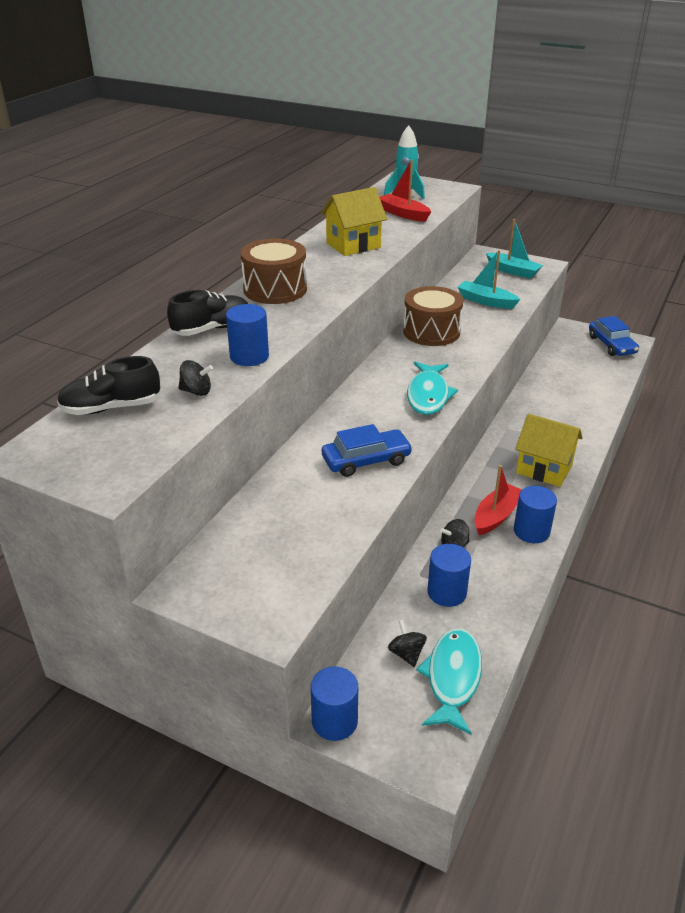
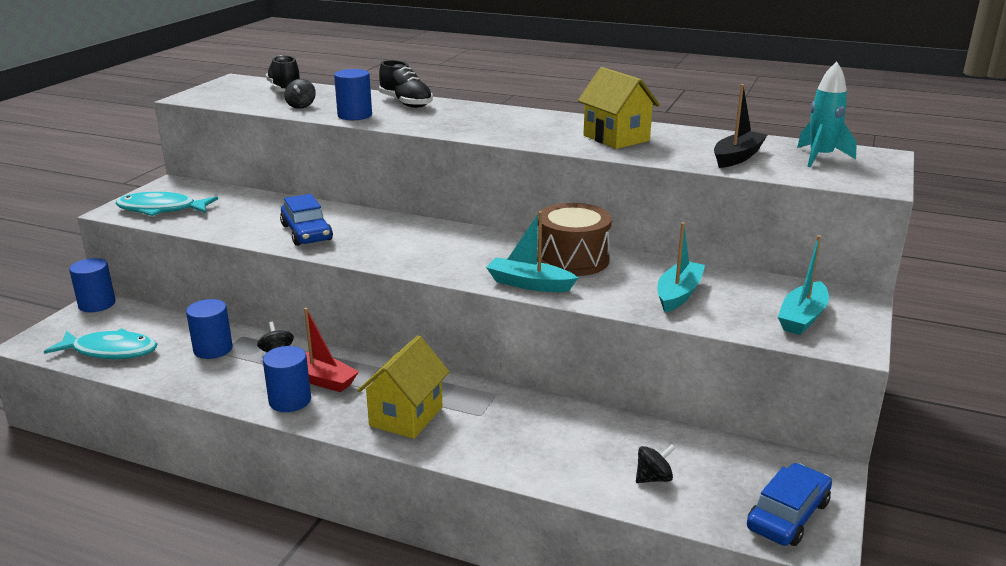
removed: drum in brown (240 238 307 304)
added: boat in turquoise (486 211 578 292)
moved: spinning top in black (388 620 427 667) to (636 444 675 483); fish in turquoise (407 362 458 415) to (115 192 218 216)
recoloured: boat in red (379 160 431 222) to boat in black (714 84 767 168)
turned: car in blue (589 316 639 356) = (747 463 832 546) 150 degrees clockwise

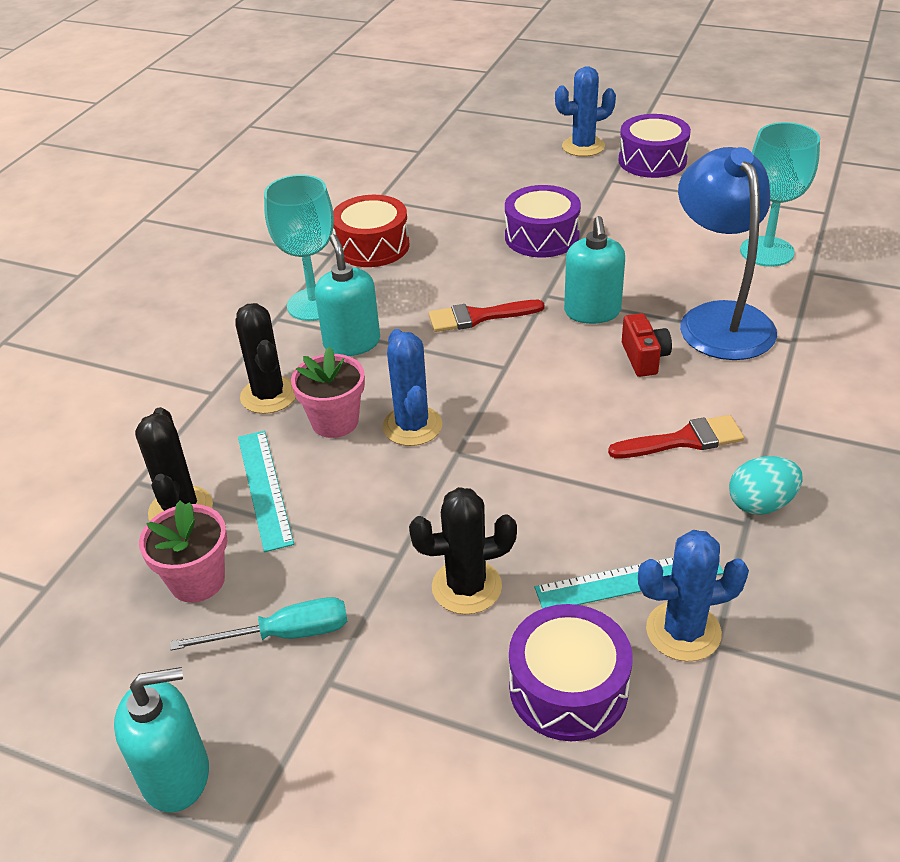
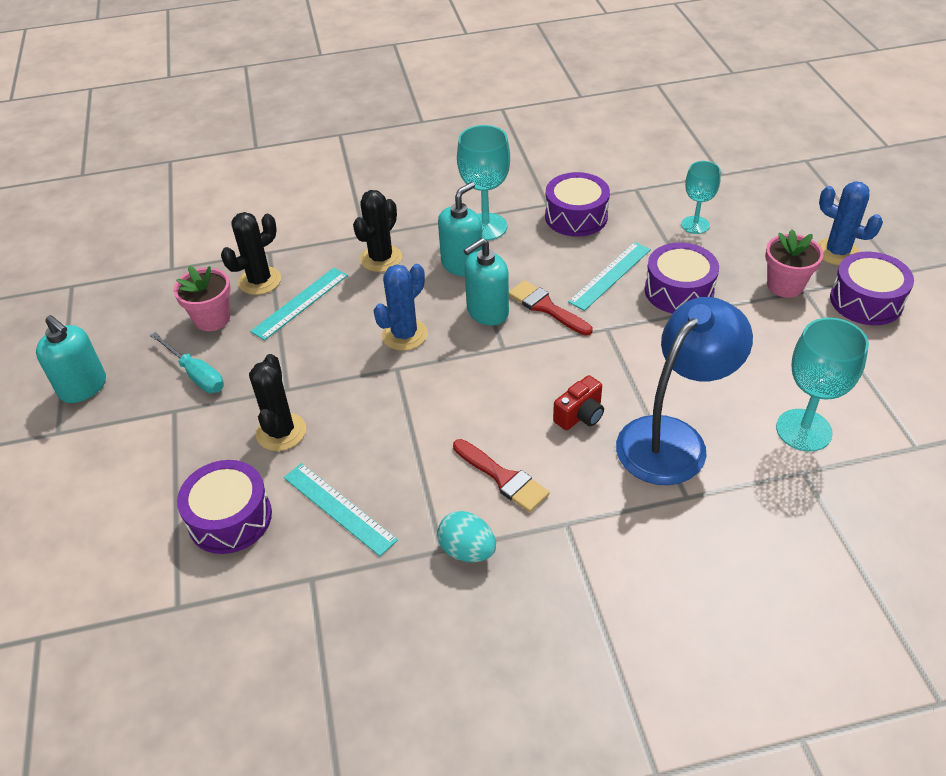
removed: cactus in blue (638 530 749 661)
added: ruler in turquoise (568 242 651 311); goblet in turquoise (681 161 721 234)
moved: flower pot in pink (291 346 365 438) to (765 229 824 298); soap dispenser in turquoise (564 216 625 324) to (464 238 509 326)
recoloured: drum in red (333 195 410 267) to drum in purple (545 172 610 237)
turned: cactus in black (409 487 517 614) = (249 354 306 451) 45 degrees clockwise

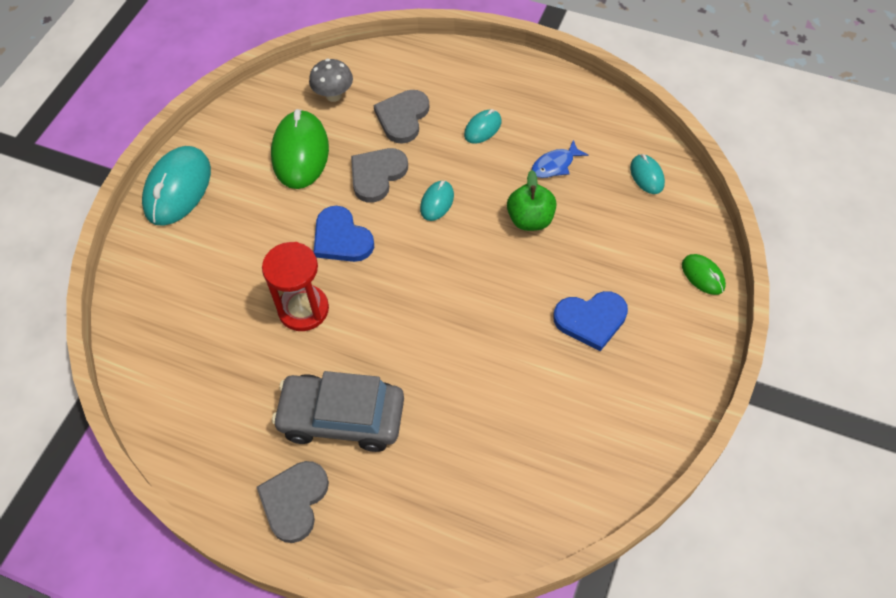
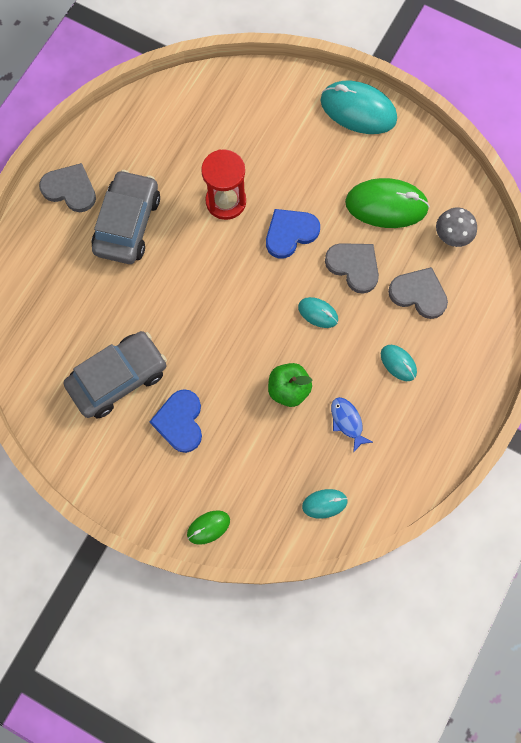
added: car in grey (64 331 167 419)

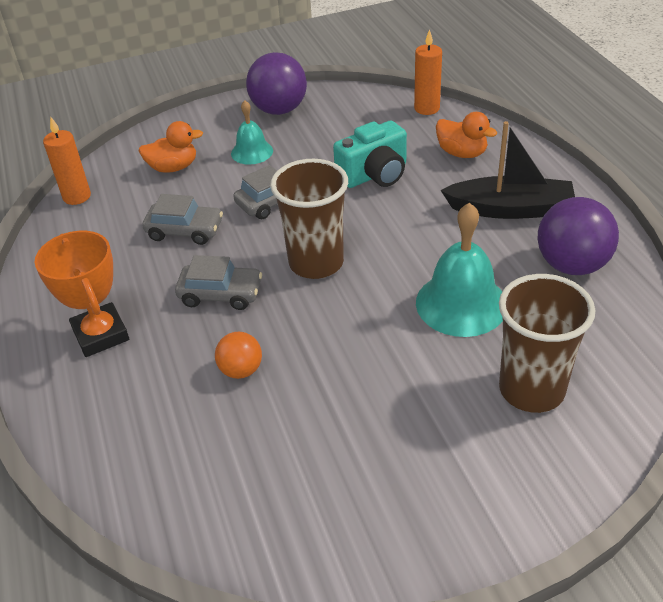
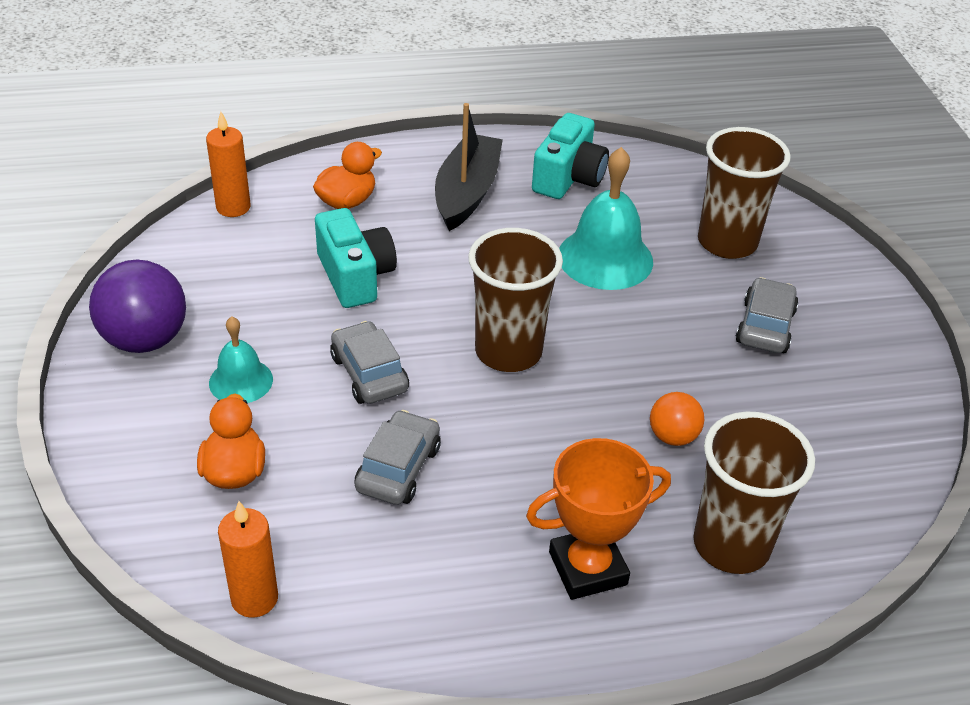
added: cup in brown (693 411 815 574)
moved: car in grey (175 255 262 310) to (736 277 798 353)
replaced: ball in purple (538 197 619 275) to camera in turquoise (532 113 609 199)

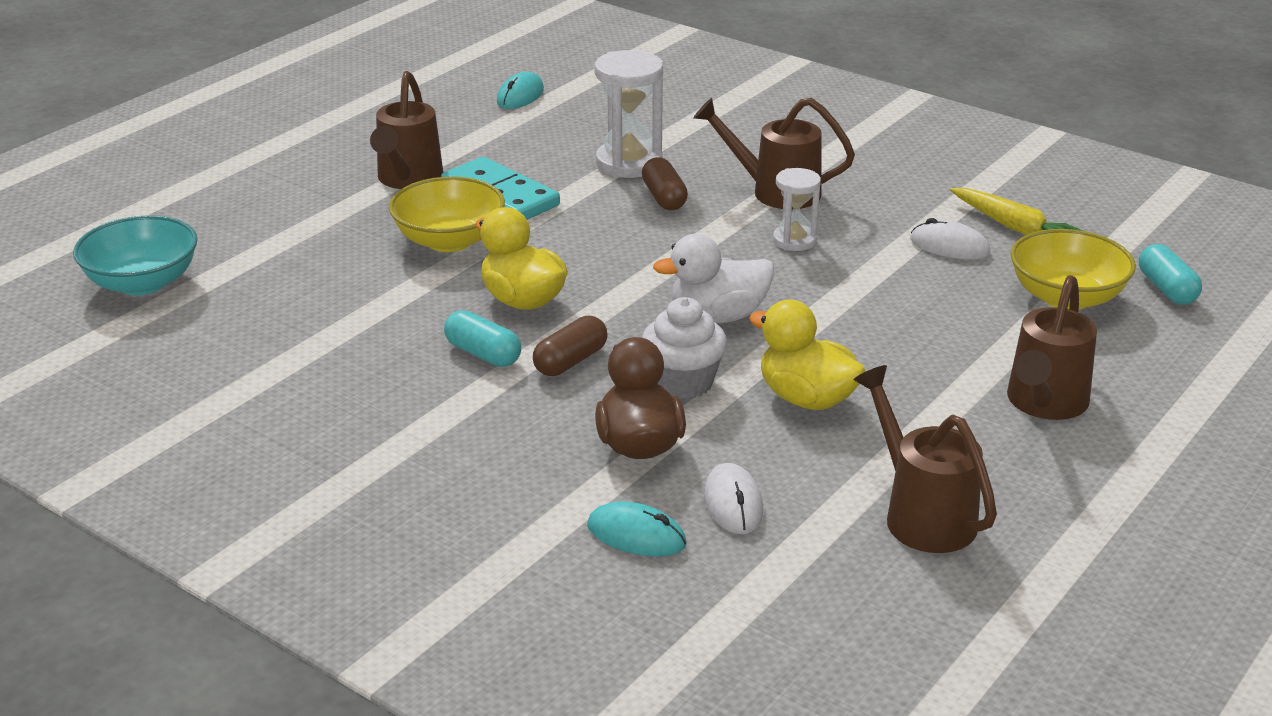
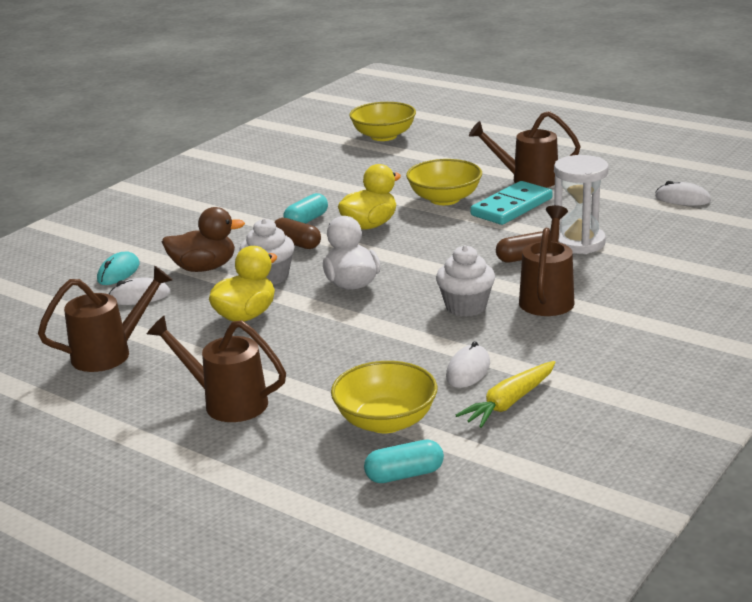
replaced: hourglass in white (773 168 821 251) to cupcake in white (436 245 495 317)
recoloured: bowl in turquoise (73 215 198 295) to bowl in yellow (349 102 416 141); mouse in turquoise (497 72 544 109) to mouse in white (655 181 711 206)

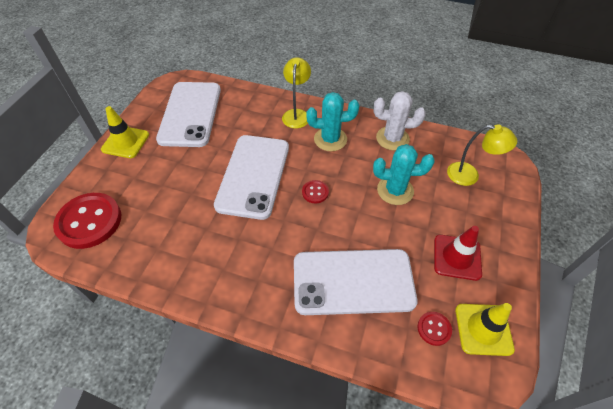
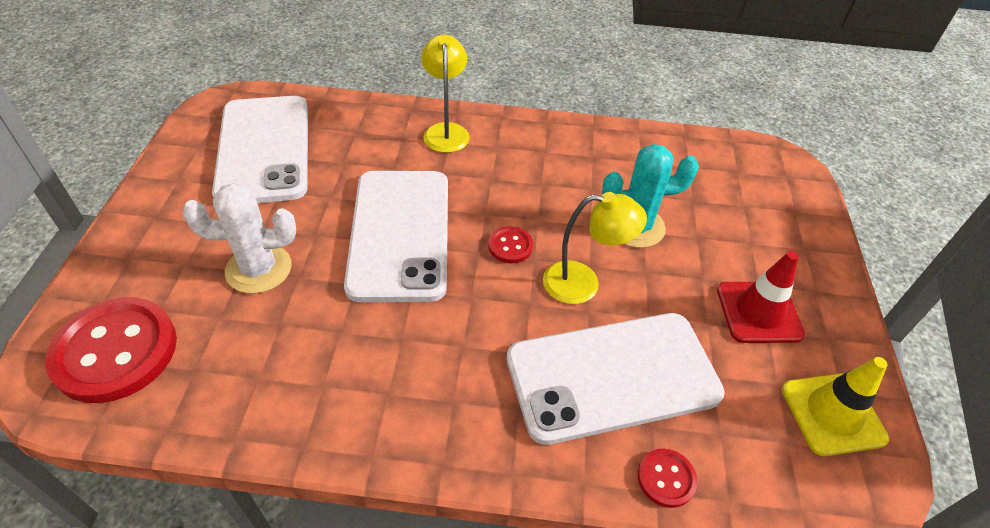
removed: traffic cone in yellow (101 106 149 158); cactus in turquoise (306 92 359 151)
moved: cactus in white (374 91 426 150) to (182 183 296 294); button in red (418 312 452 346) to (638 449 698 508); lamp in yellow (447 124 517 186) to (543 192 647 304)

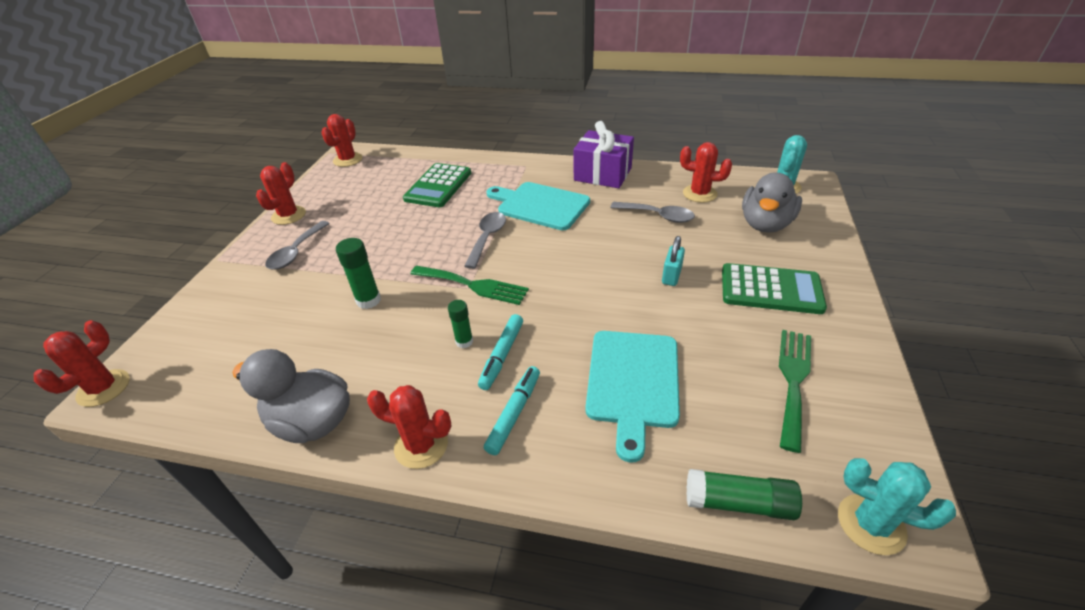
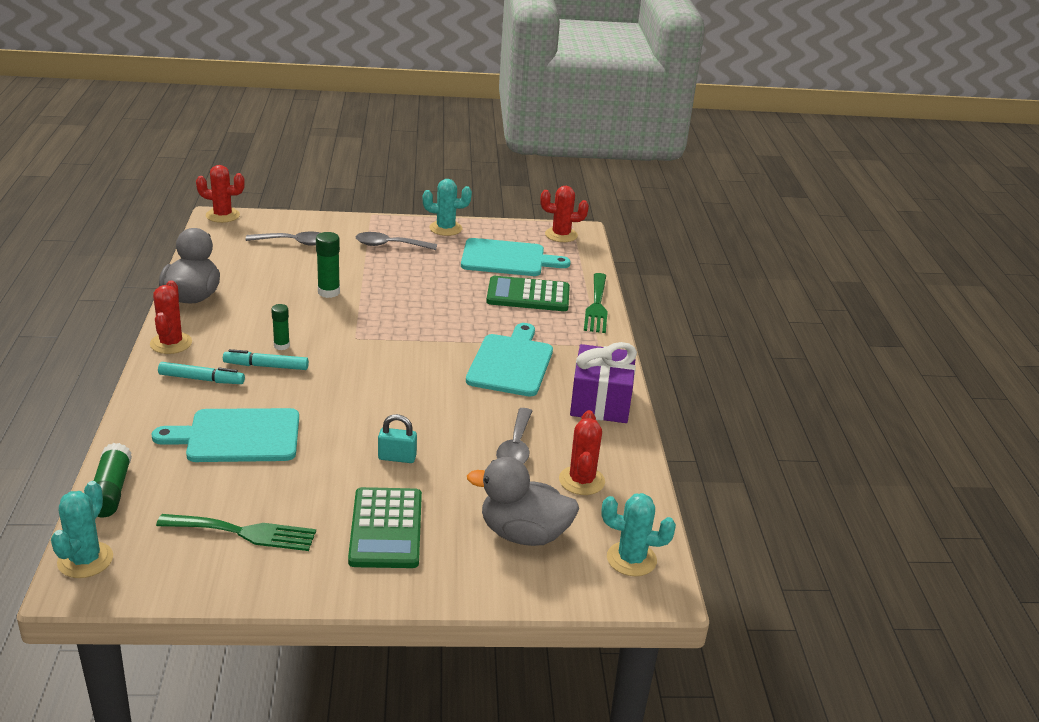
added: cutting board in turquoise (461 238 571 276)
moved: fork in green (410 266 529 305) to (584 273 608 333); spoon in grey (464 212 506 269) to (246 232 320 246)
recoloured: cactus in red (256 162 306 225) to cactus in turquoise (423 179 472 236)

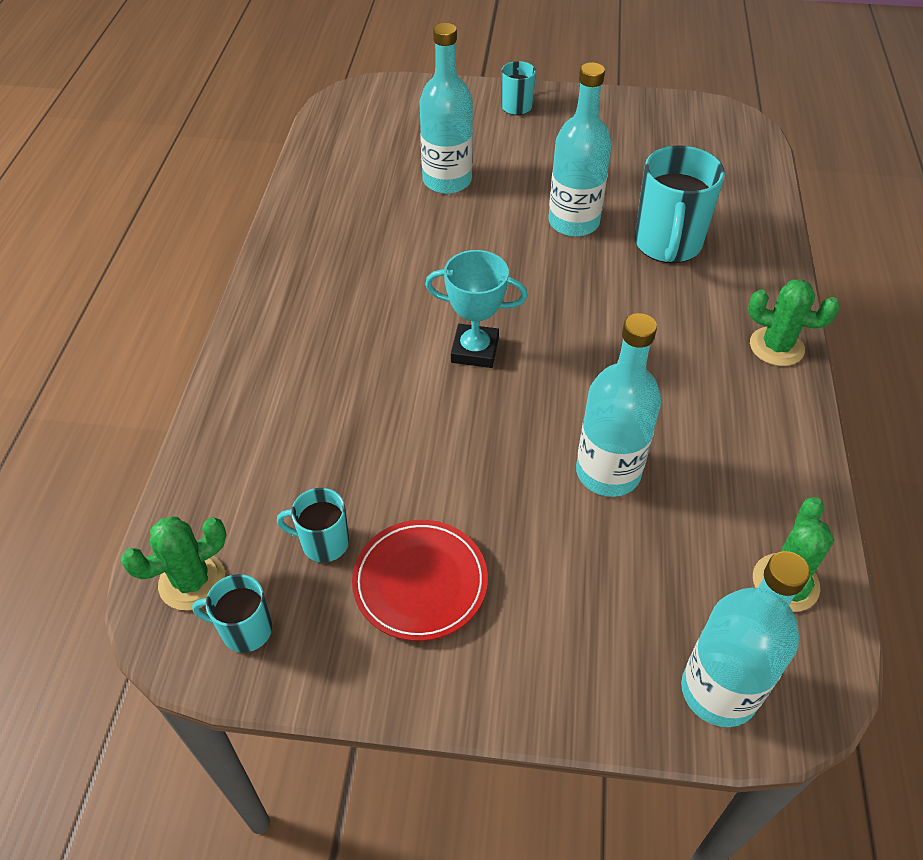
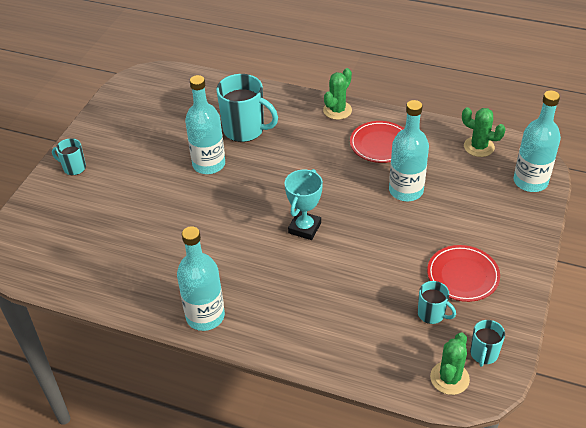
added: plate in red (350 121 404 163)
moved: bottle in turquoise (419 23 473 194) to (177 226 225 331)
turned: cactus in green (121 517 226 610) = (430 332 470 395) 45 degrees clockwise; mug in turquoise (277 488 349 562) = (418 281 456 324) 75 degrees counterclockwise

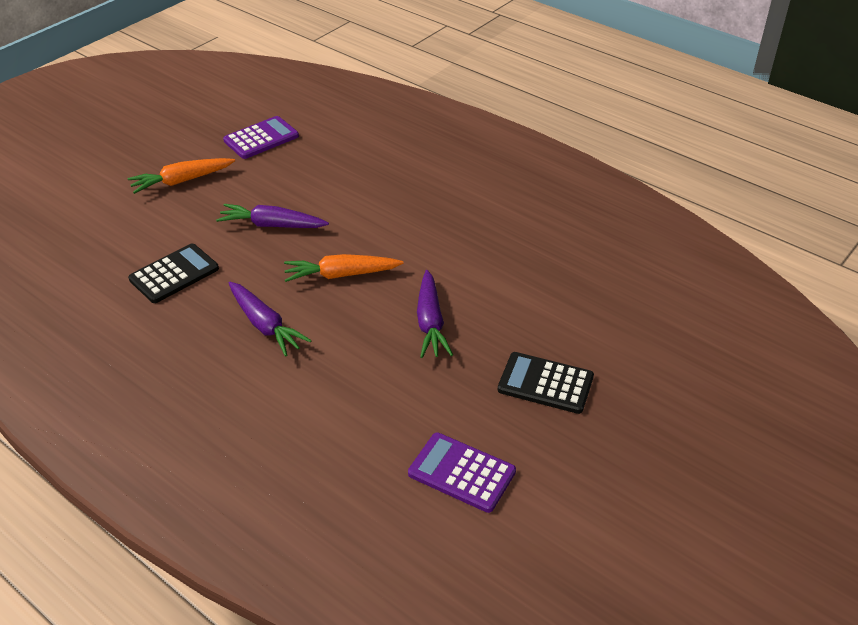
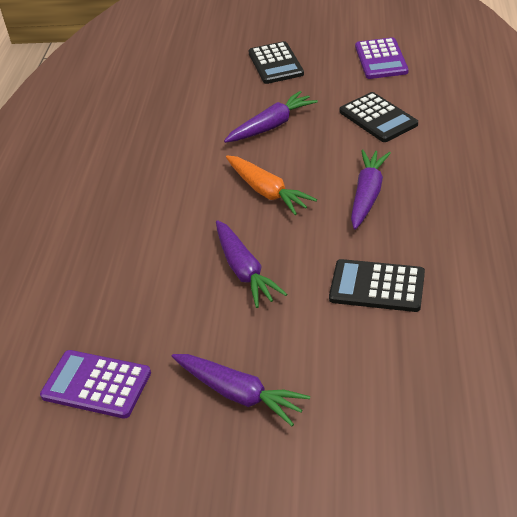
added: calculator in black (339 92 418 142)
recoloured: carrot in orange (128 158 235 194) to carrot in purple (172 354 310 426)

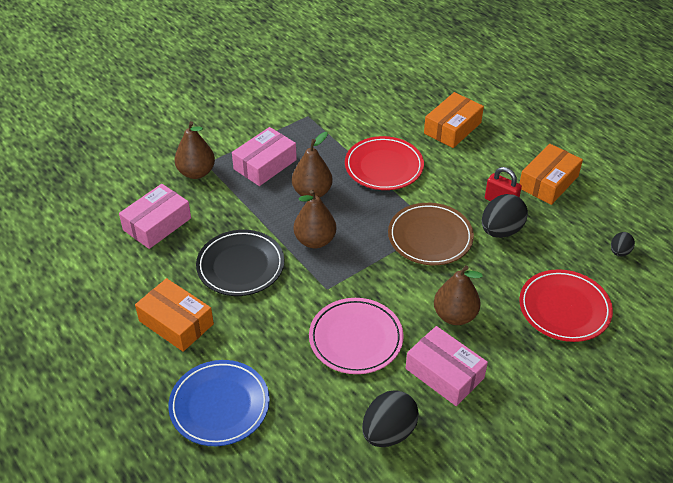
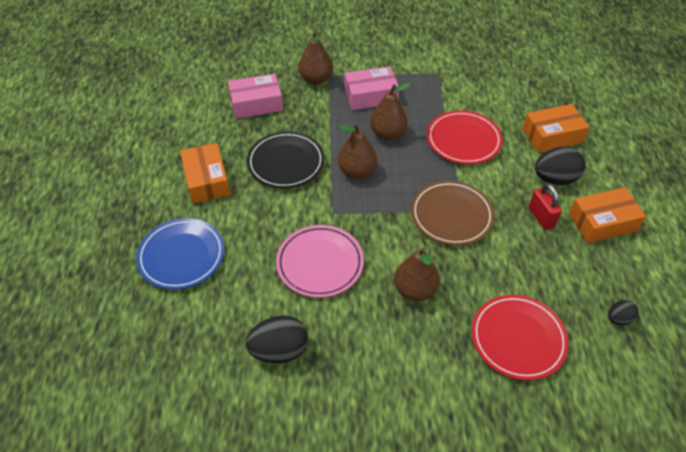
removed: box in pink (406 326 488 406)
moved: egg in black (482 194 528 238) to (535 147 586 185)

